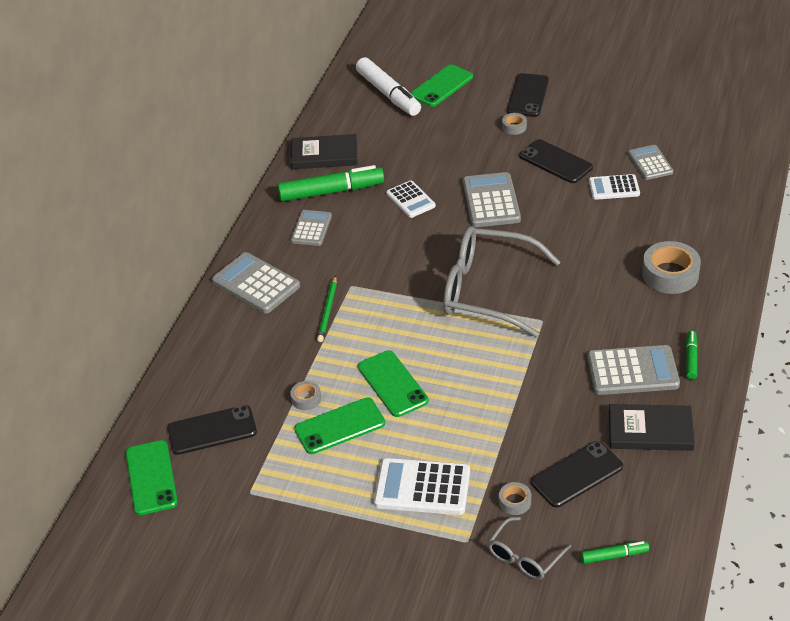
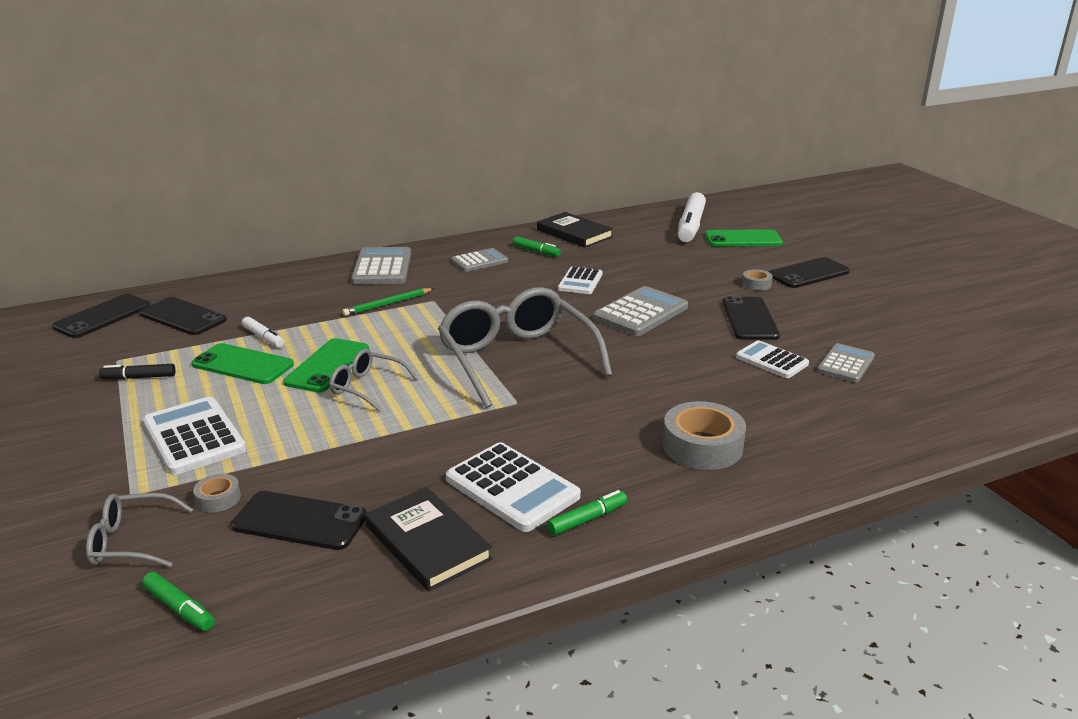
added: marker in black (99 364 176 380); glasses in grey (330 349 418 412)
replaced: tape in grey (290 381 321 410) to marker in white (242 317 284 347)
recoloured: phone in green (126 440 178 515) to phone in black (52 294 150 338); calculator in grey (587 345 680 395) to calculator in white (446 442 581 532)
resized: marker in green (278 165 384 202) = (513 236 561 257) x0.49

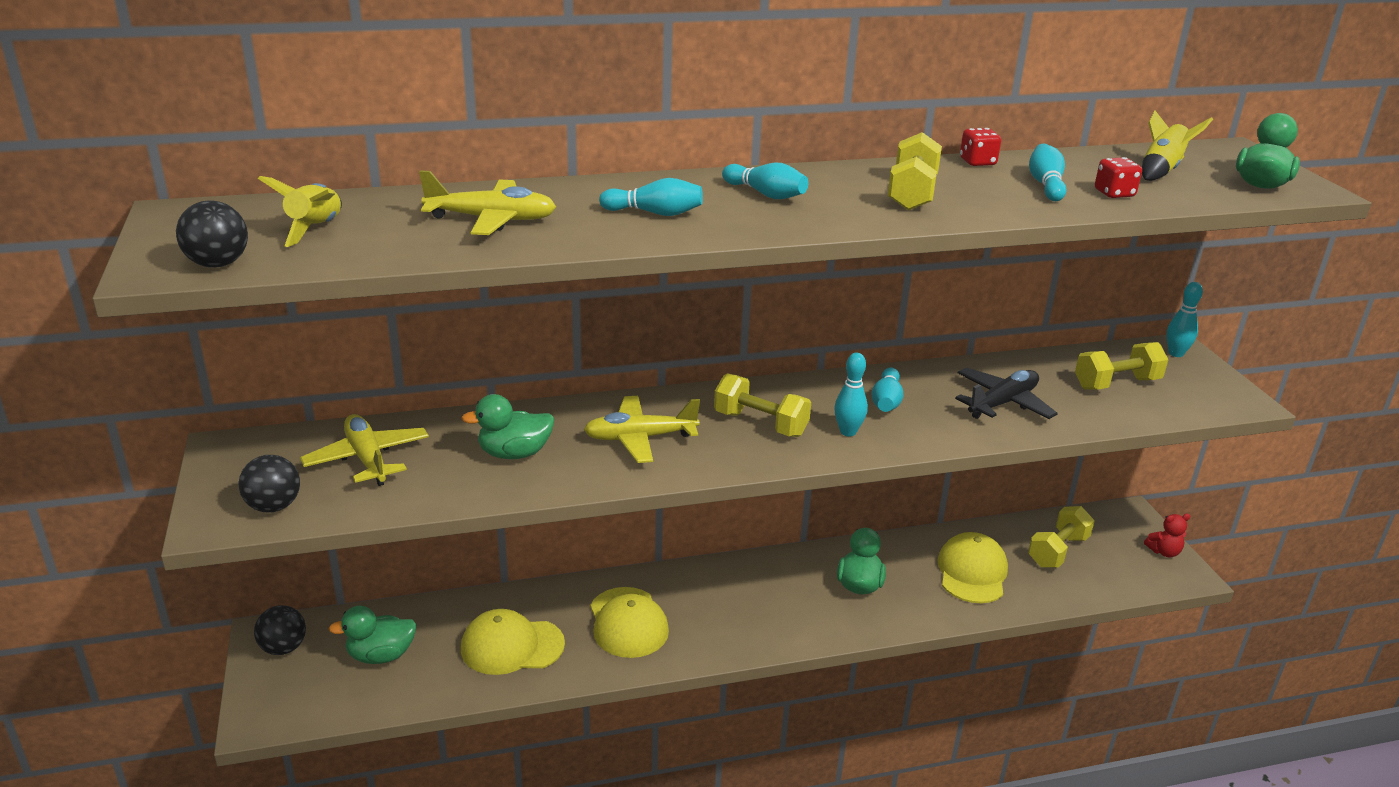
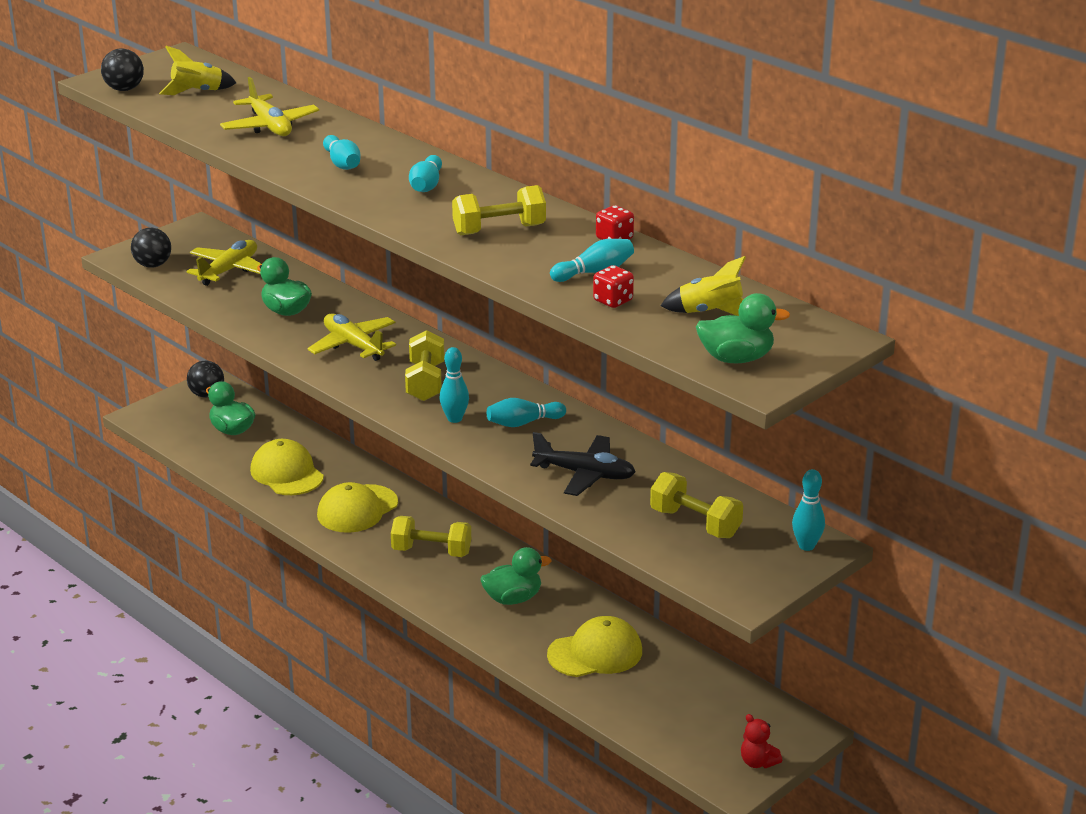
moved: dumbbell in yellow (1028 506 1095 568) to (391 516 471 557)

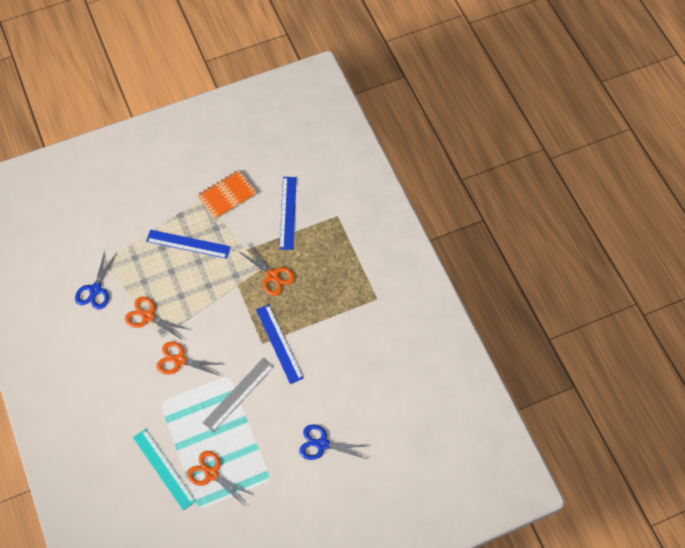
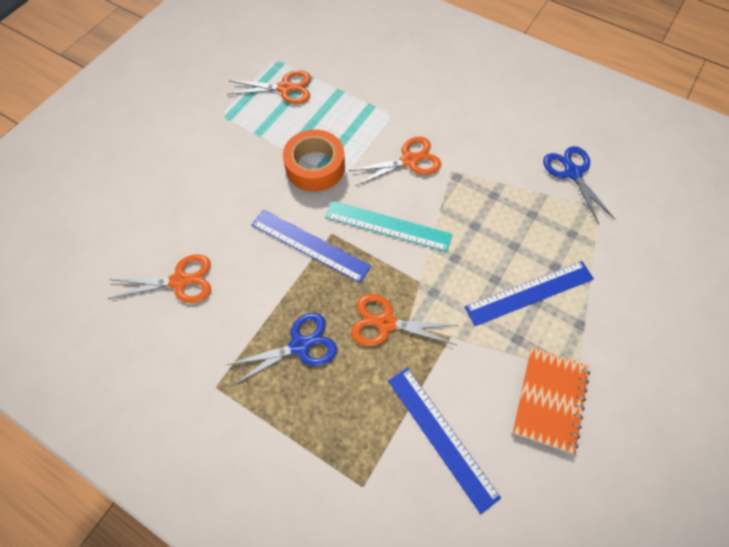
moved: scissors in orange (125 297 190 339) to (108 254 211 303); ruler in turquoise (133 429 196 511) to (325 201 452 252); scissors in blue (299 424 367 460) to (227 313 337 386)
replaced: ruler in grey (202 358 274 432) to tape in orange (283 129 345 192)

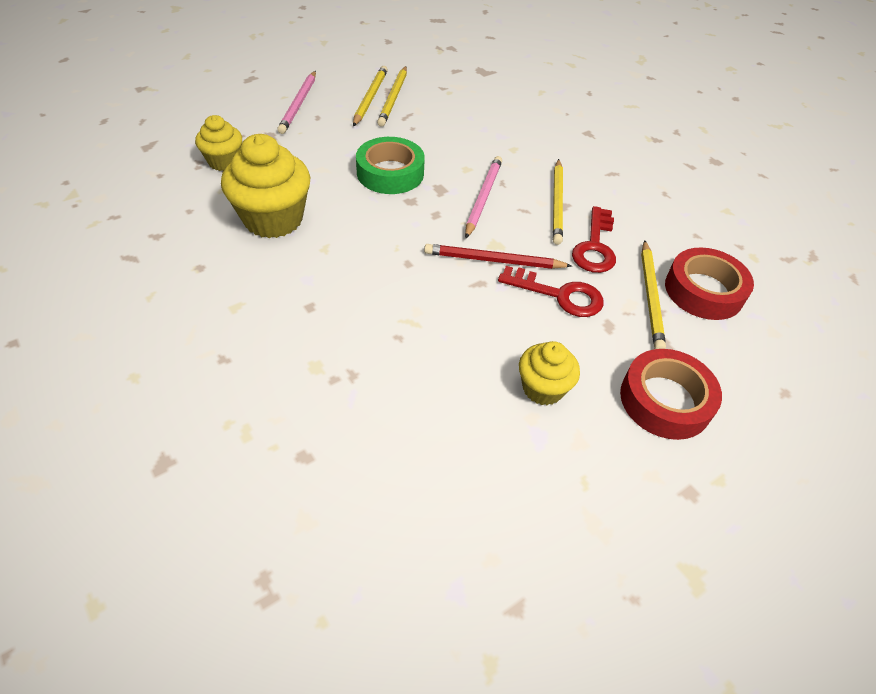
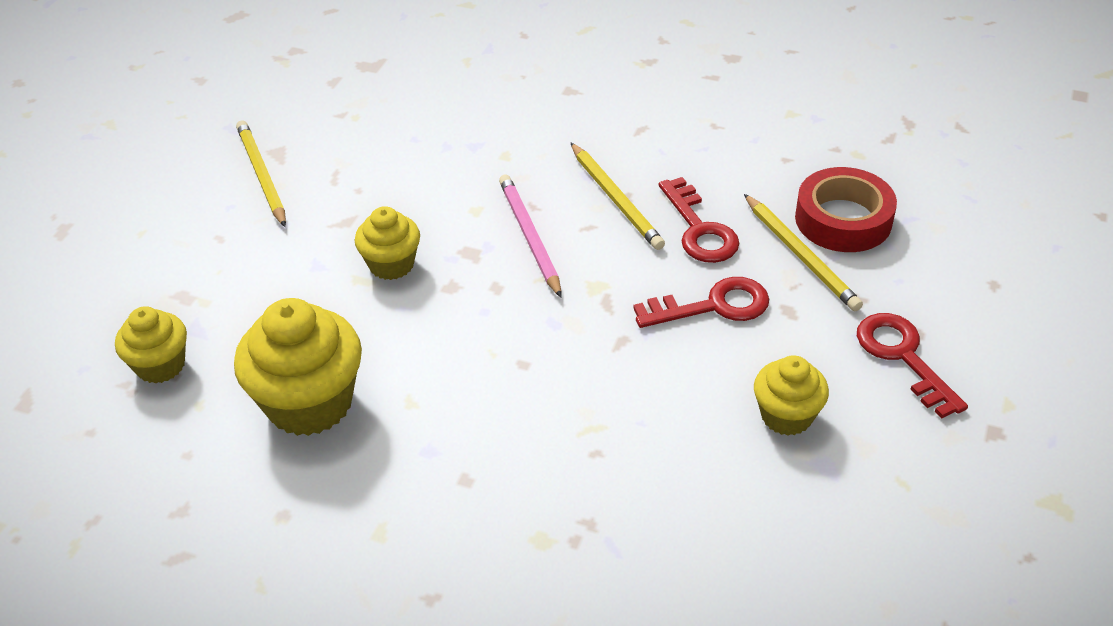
removed: pencil in pink (277 71 316 134); pencil in yellow (377 66 407 127); pencil in red (424 244 572 269)
replaced: tape in green (356 137 425 194) to cupcake in yellow (355 206 420 280); tape in red (620 349 722 440) to key in red (857 313 968 419)

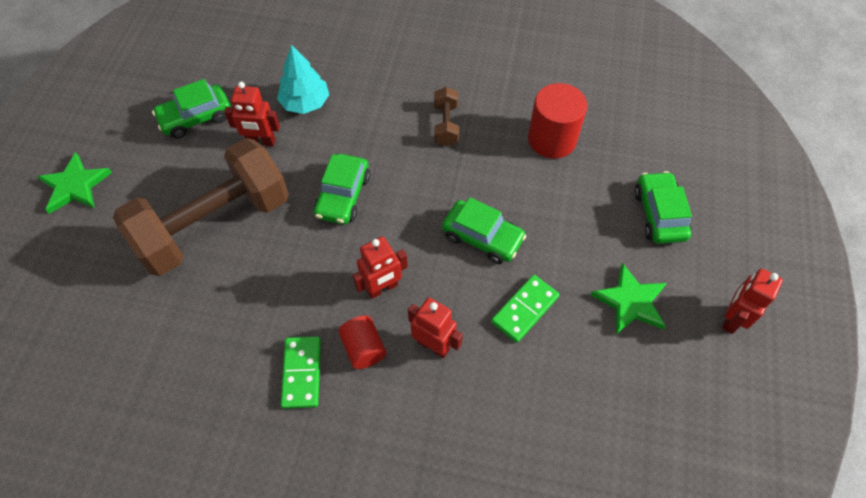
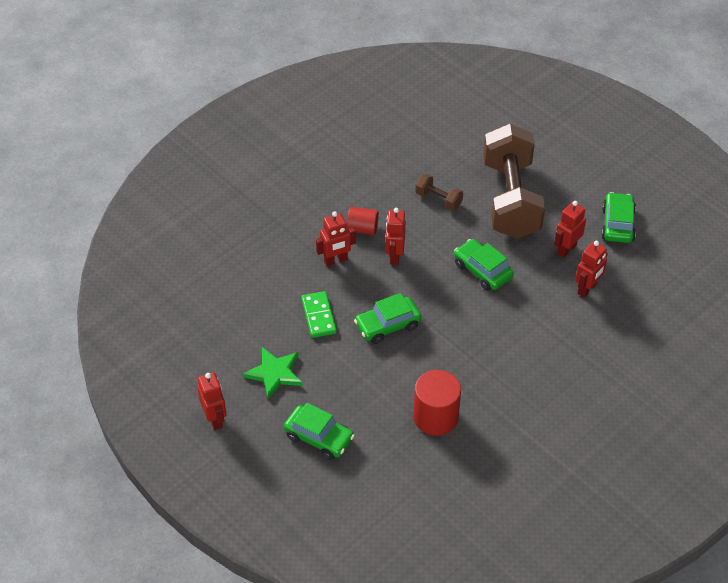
removed: star in green (37 152 112 214); domino in green (281 336 321 409)
moved: dumbbell in brown (434 87 459 146) to (415 174 463 211)
replaced: tree in turquoise (277 45 329 114) to robot in red (575 241 608 298)

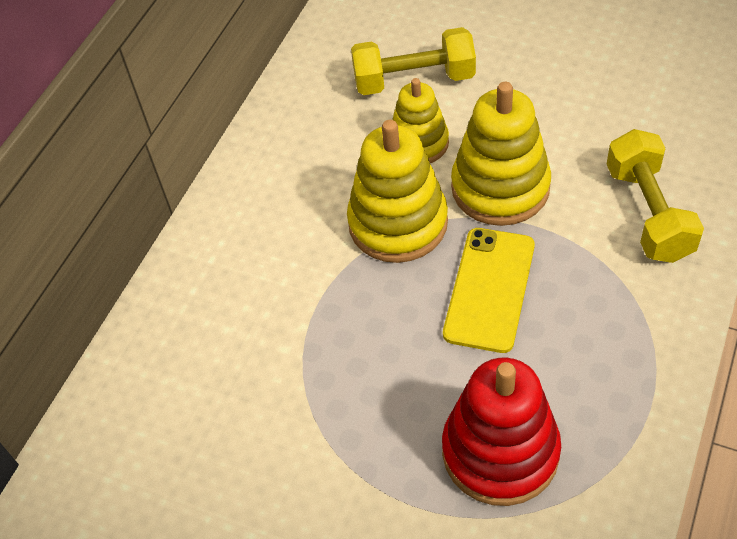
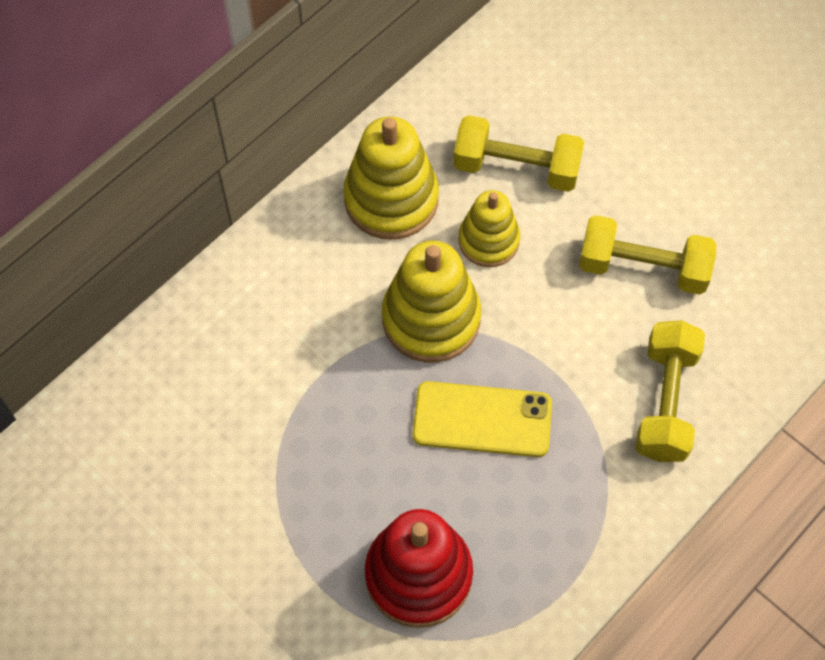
added: dumbbell in yellow (579 215 716 295)
moved: stacking toy in yellow (451 82 551 226) to (343 116 439 240)
turned: phone in yellow (443 228 535 353) = (413 381 552 457) 60 degrees clockwise

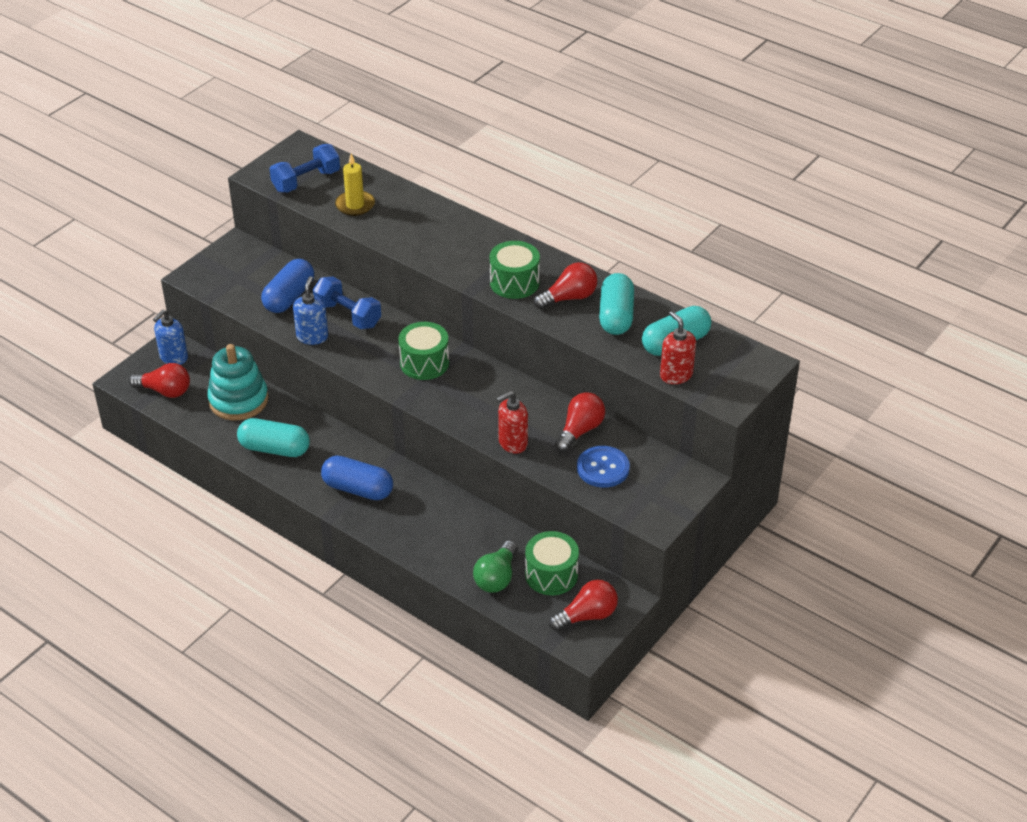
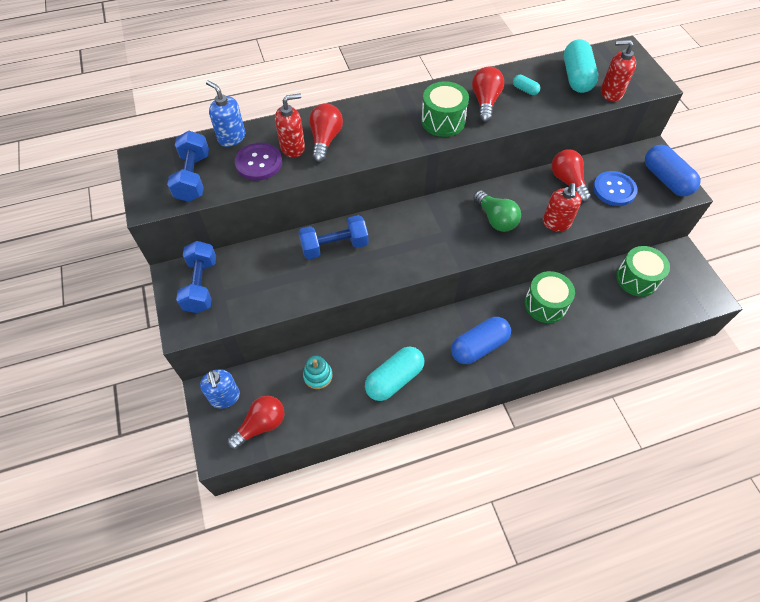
added: dumbbell in blue (176 241 216 313); soap dispenser in red (275 93 305 158)
moved: capsule in blue (261 259 314 313) to (645 145 701 196); soap dispenser in blue (293 276 328 345) to (206 80 245 147); drum in green (398 322 449 380) to (525 271 575 323); light bulb in green (473 540 518 593) to (473 190 521 232); light bulb in red (549 580 618 631) to (309 103 343 163)
replaced: candle in yellow (335 154 375 216) to button in purple (235 143 282 181)
resized: stacking toy in turquoise (207 344 268 420) = (303 356 333 389) x0.52; capsule in turquoise (599 273 634 335) = (513 75 540 95) x0.46

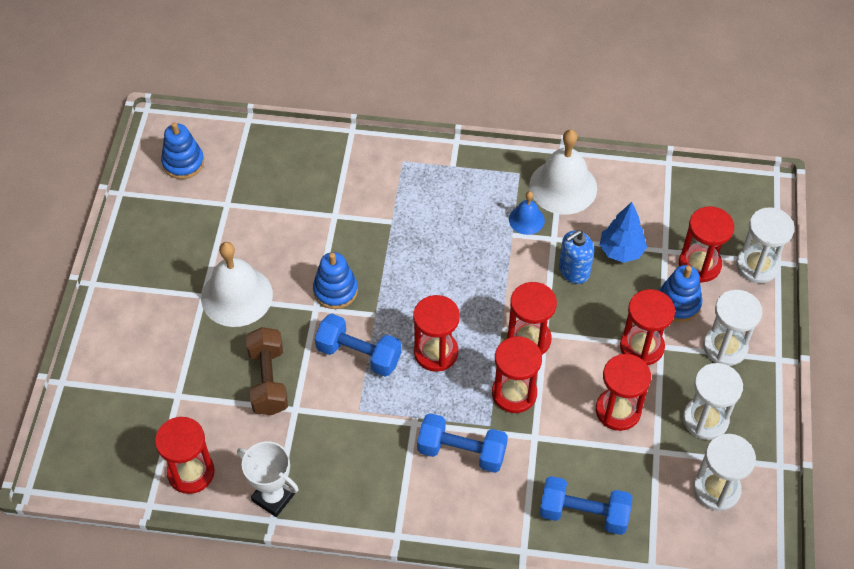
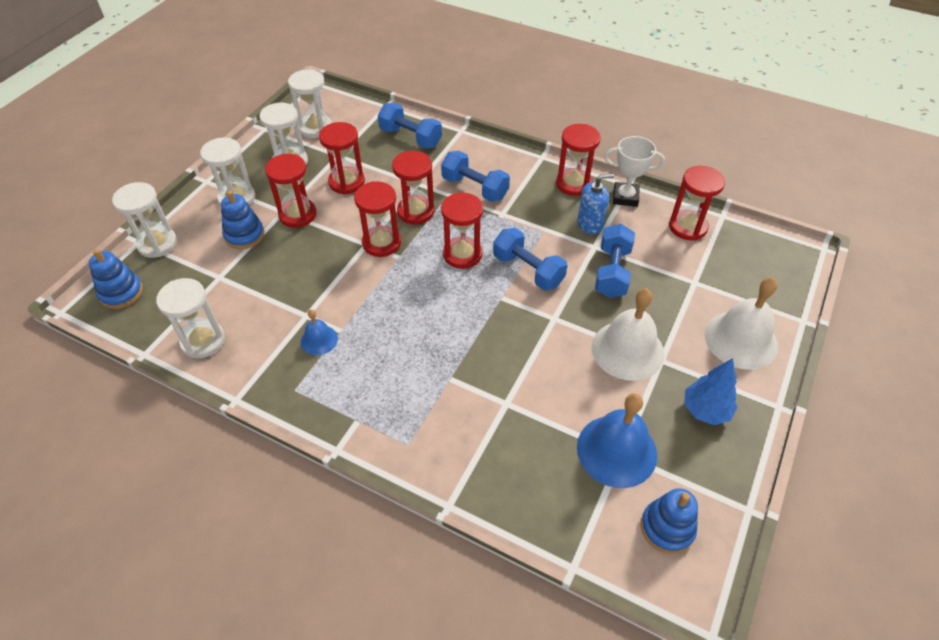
added: hourglass in white (156 278 225 358); bell in blue (577 393 657 488)
moved: stacking toy in blue (313 252 358 309) to (89 249 143 309); bell in white (529 130 597 214) to (705 278 778 370); soap dispenser in blue (559 230 594 284) to (577 174 614 234); tree in blue (600 202 647 263) to (684 358 737 425); hourglass in red (679 206 734 283) to (556 124 601 196)
recoloured: dumbbell in brown (246 327 288 415) to dumbbell in blue (595 224 635 298)
turned: trophy in white (237 441 299 517) = (604 136 665 207) 45 degrees counterclockwise

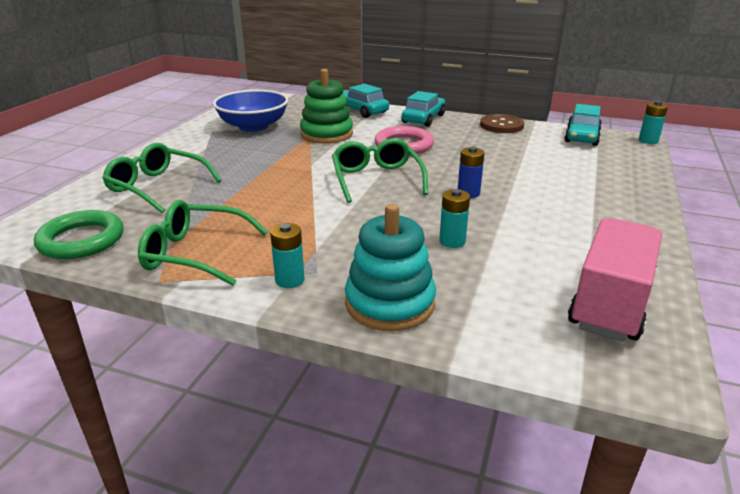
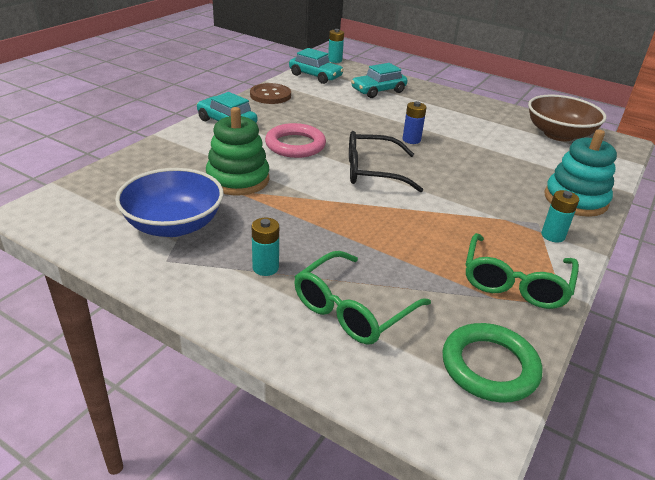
moved: car in turquoise (343 84 389 118) to (351 63 407 98); battery in turquoise (439 189 470 248) to (252 218 279 276)
replaced: truck in pink (568 218 662 341) to bowl in brown (528 95 606 141)
recoloured: glasses in green (332 138 428 203) to glasses in black (349 131 423 192)

